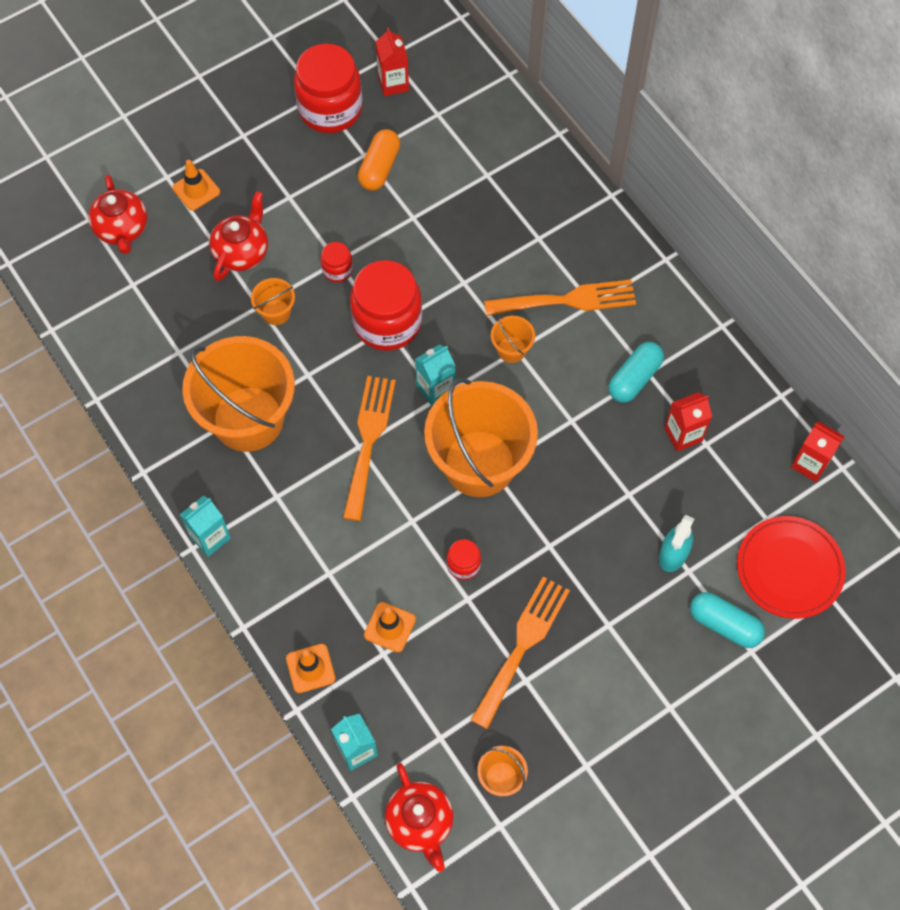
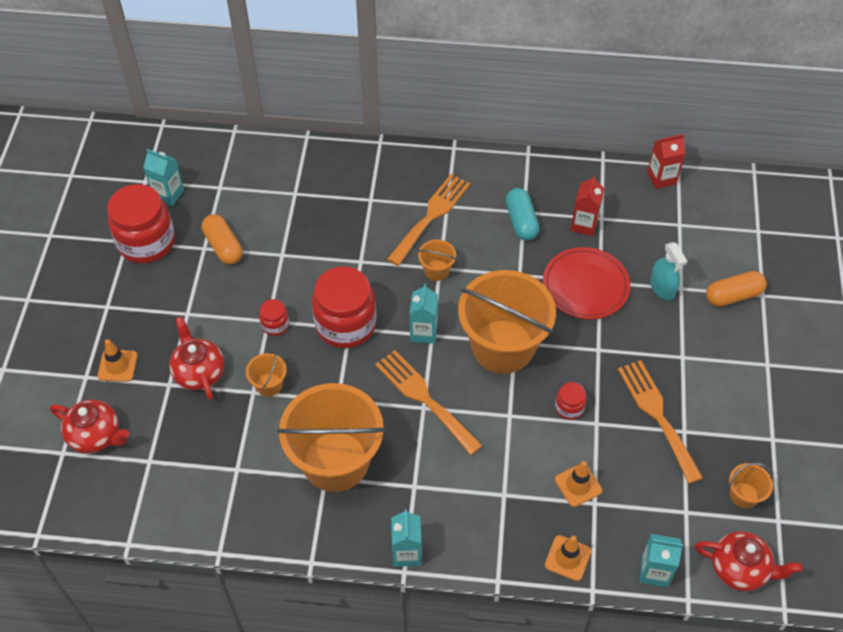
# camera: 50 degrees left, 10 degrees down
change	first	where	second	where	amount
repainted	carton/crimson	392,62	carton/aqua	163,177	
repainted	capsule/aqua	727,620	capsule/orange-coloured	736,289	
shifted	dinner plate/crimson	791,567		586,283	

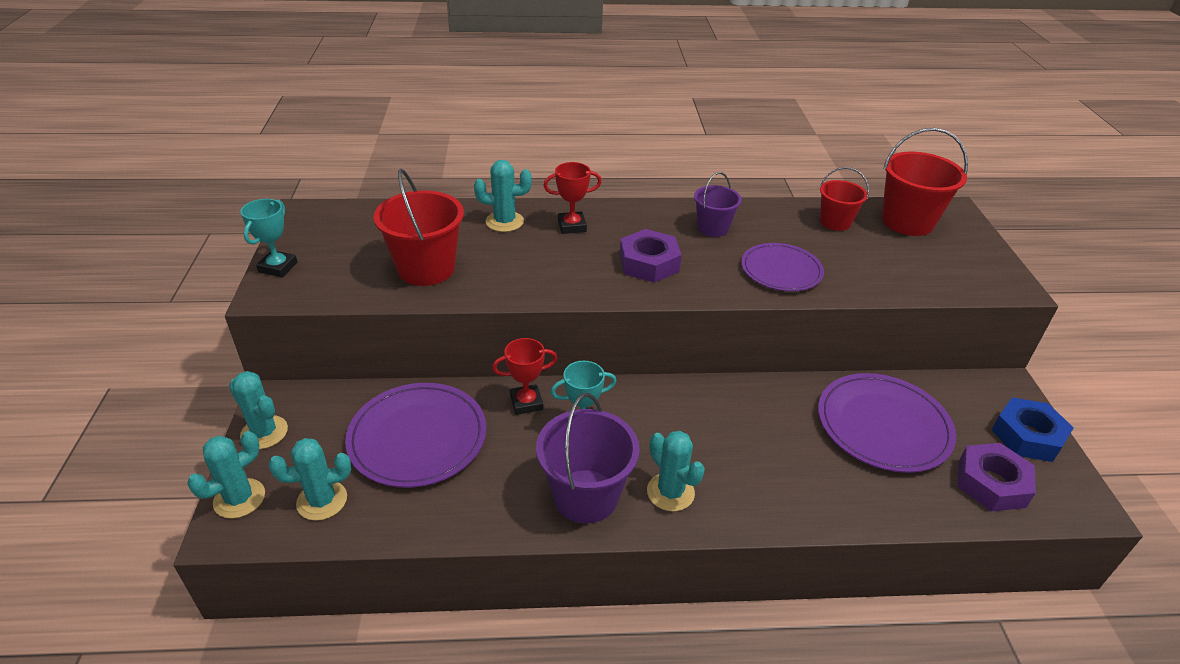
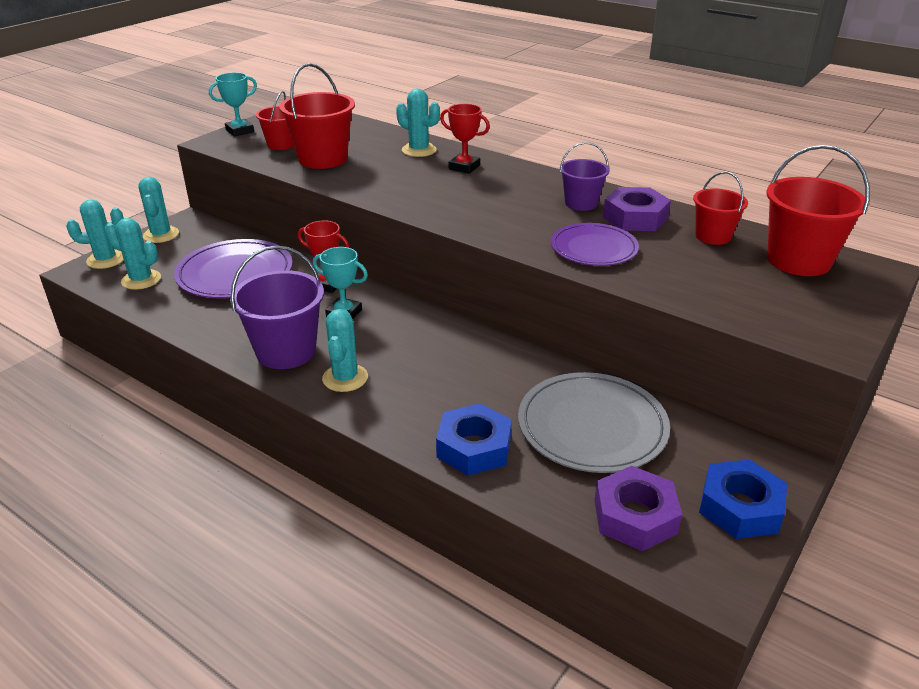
# camera: 40 degrees right, 5 degrees down
change	first	where	second	where	amount
shifted	nut/royal purple	651,256		637,209	
repainted	dinner plate/royal purple	887,423	dinner plate/grey	594,422	
new			bucket/crimson	275,120	
new			nut/blue	474,439	

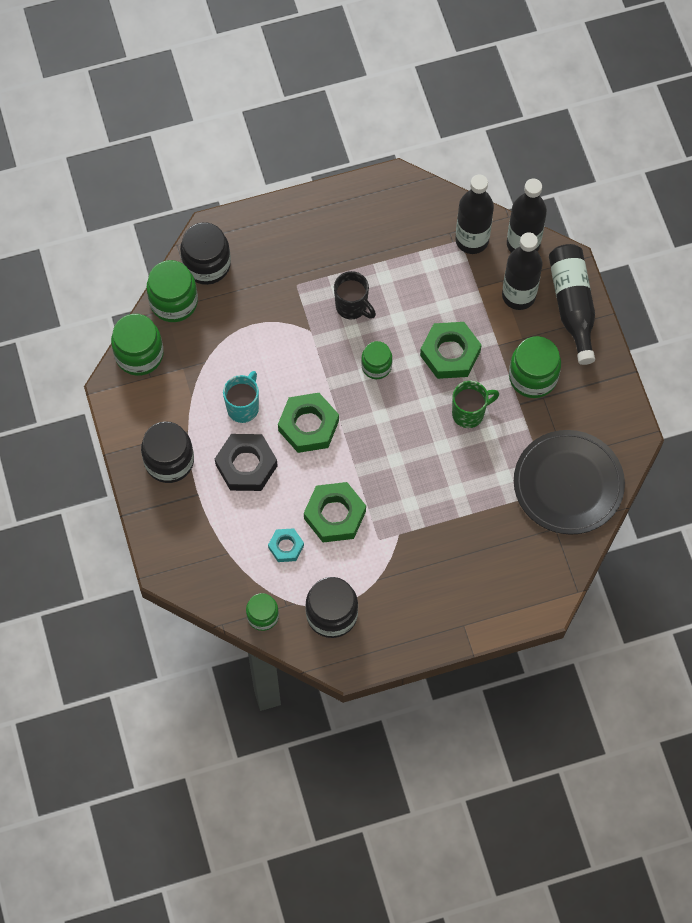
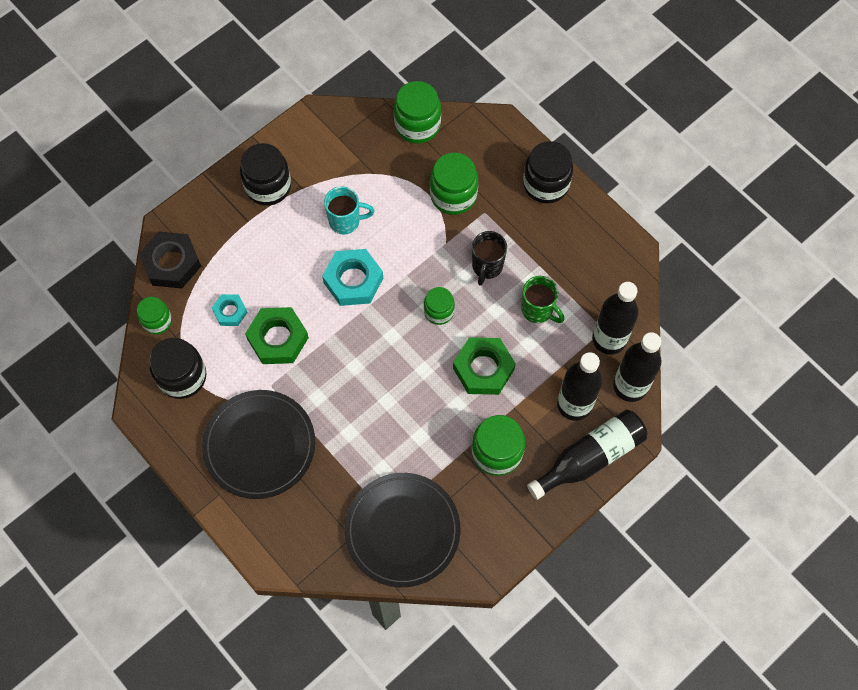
# camera: 65 degrees right, 0 degrees up
change	first	where	second	where	amount
shifted	jam jar/green	137,345		454,184	
shifted	jam jar/ebony	205,253		548,172	
shifted	nut/ebony	246,462		170,259	
repainted	nut/green	308,423	nut/aqua	352,277	
shifted	tea mug/green	475,404		542,299	
new			dinner plate/ebony	258,444	

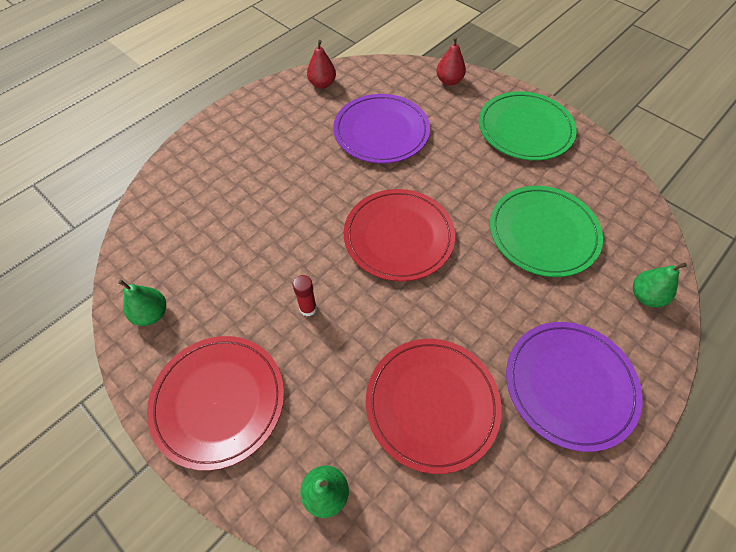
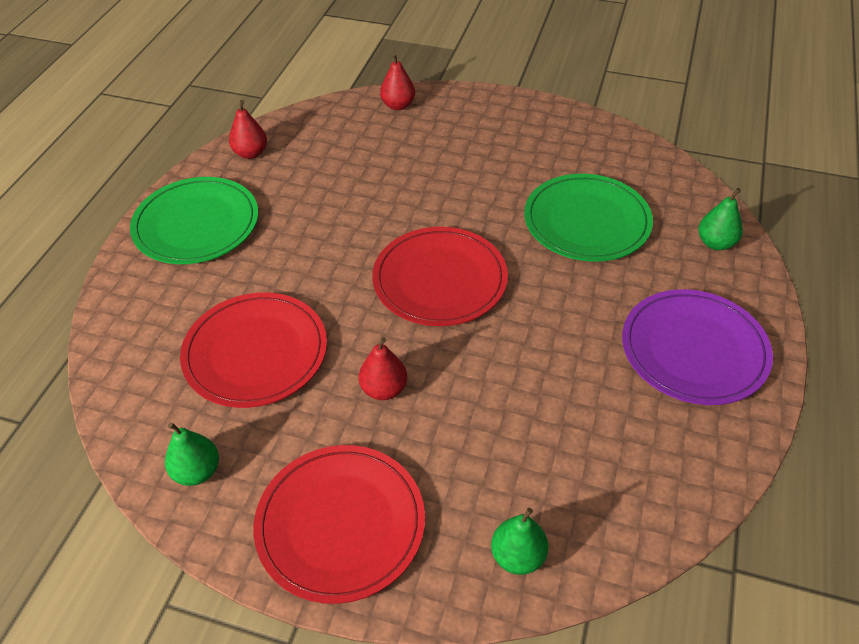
# camera: 25 degrees left, 10 degrees down
change	first	where	second	where	amount
swapped	glue/crimson	305,295	toy pear/crimson	383,368	
gone	dinner plate/royal purple	381,129			
shifted	dinner plate/crimson	434,406		253,350	
shifted	dinner plate/green	528,126		194,220	

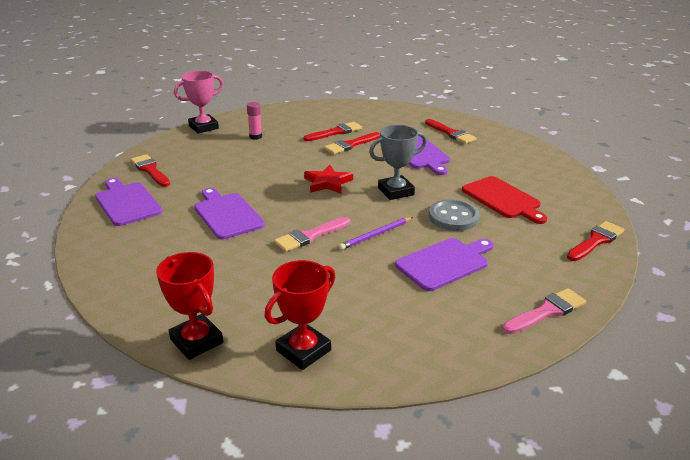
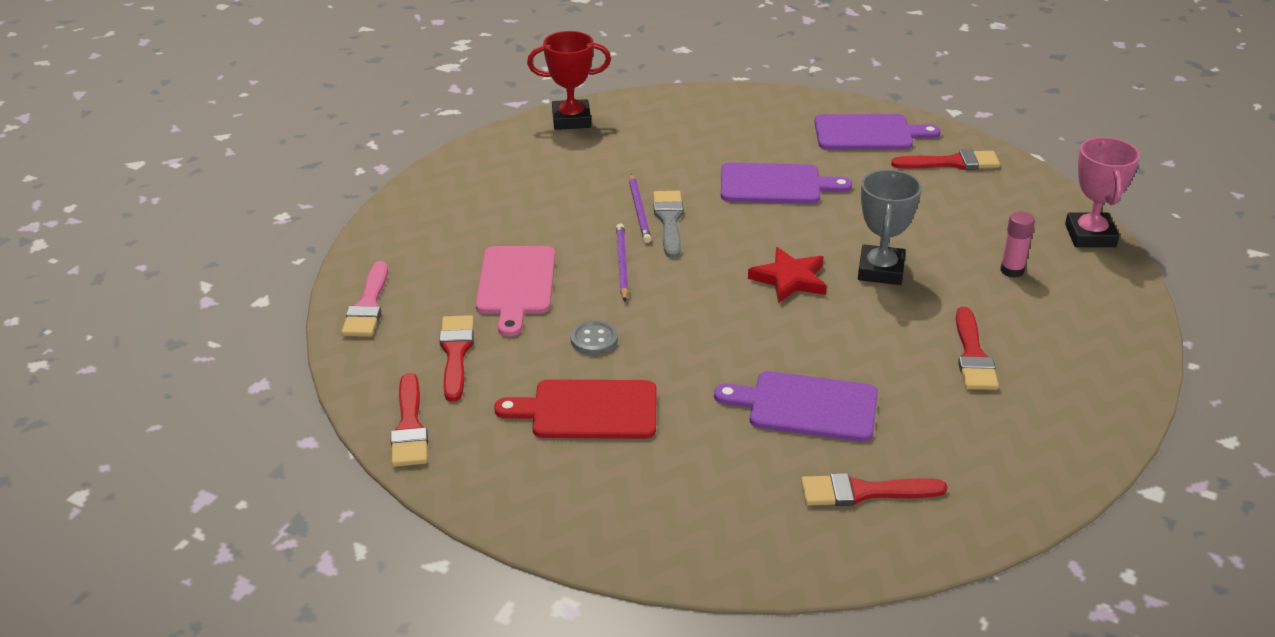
# camera: 125 degrees right, 5 degrees up
change	first	where	second	where	amount
gone	award cup/crimson	299,315			
repainted	paint brush/rosy	312,234	paint brush/grey	668,224	
shifted	paint brush/crimson	352,143		456,358	
shifted	award cup/grey	398,162		890,227	
repainted	bread board/royal purple	444,264	bread board/rosy	515,291	
scaled	sewing button/grey	454,215		594,338	x0.61
new			lead pencil/royal purple	640,208	

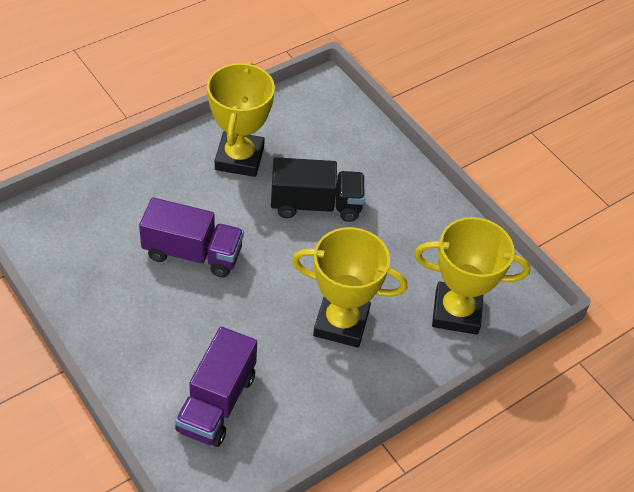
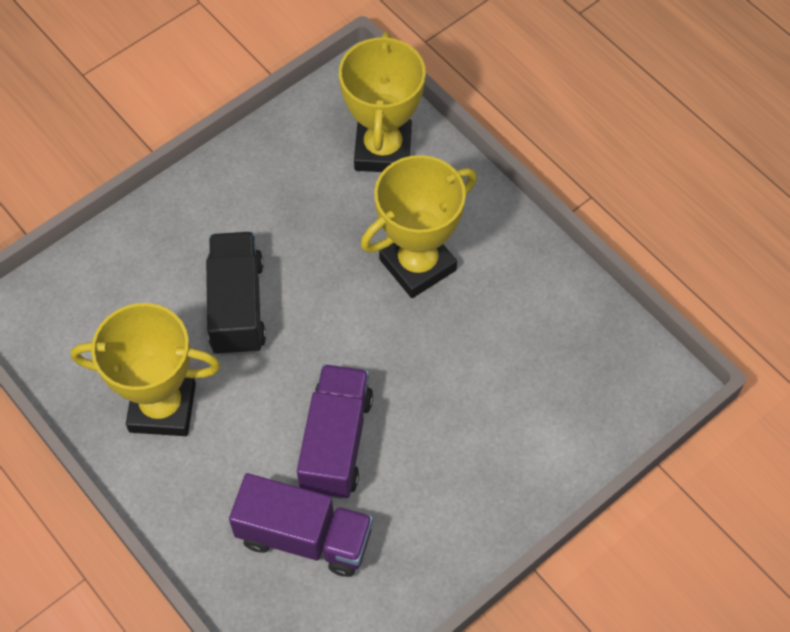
# camera: 90 degrees left, 10 degrees up
change	first	where	second	where	amount
shifted	lorry/royal purple	216,387		301,525	
rotated	award cup/yellow	349,287		419,226	45 degrees clockwise

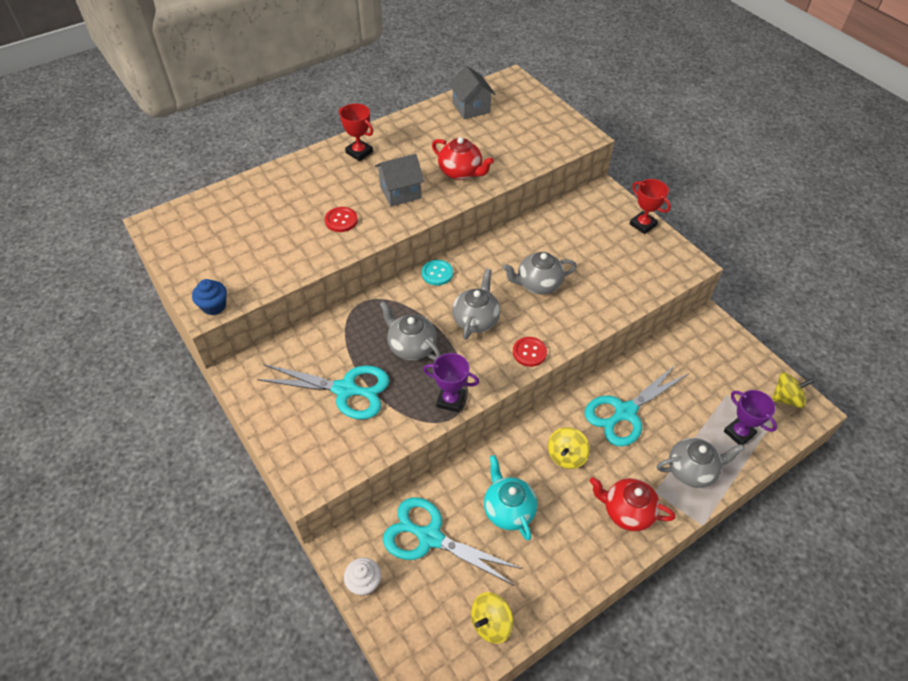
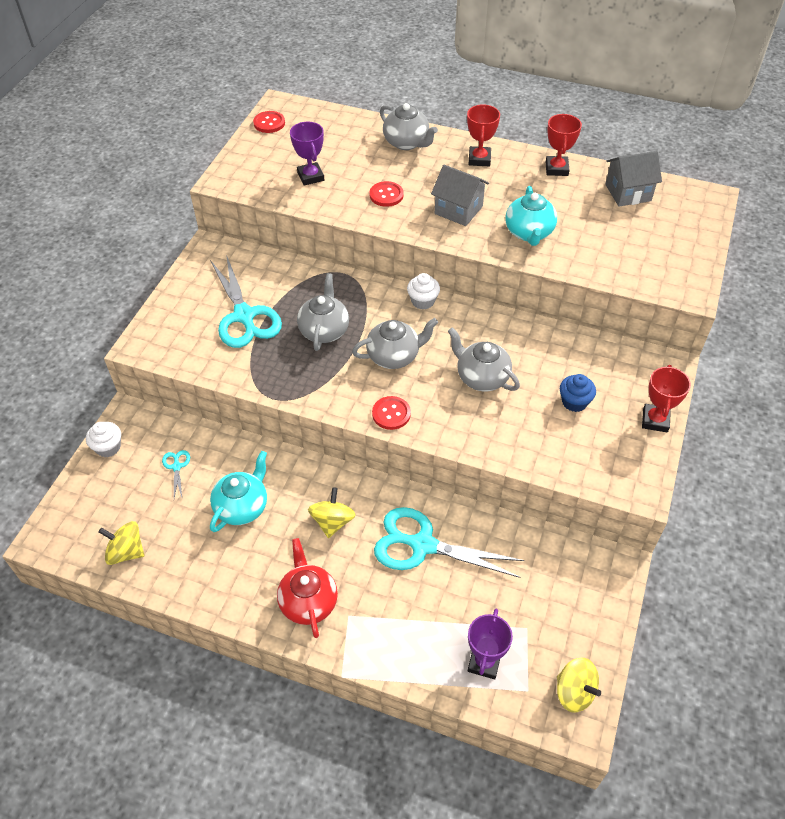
# camera: 55 degrees right, 0 degrees up
change	first	where	second	where	amount
shifted	muffin/blue	209,297		578,393	
scaled	scissors/aqua	452,541		176,474	x0.43
swapped	sewing button/aqua	437,272	muffin/pure white	423,291	
shifted	award cup/royal purple	451,383		307,154	
repainted	teapot/crimson	463,158	teapot/aqua	531,216	
rotated	cottage/grey	472,92		633,178	45 degrees clockwise
rotated	spinning top/yellow	569,448		332,512	105 degrees clockwise
shifted	teapot/grey	701,463		409,126	
new			sewing button/crimson	269,122	
new			award cup/crimson	564,145	

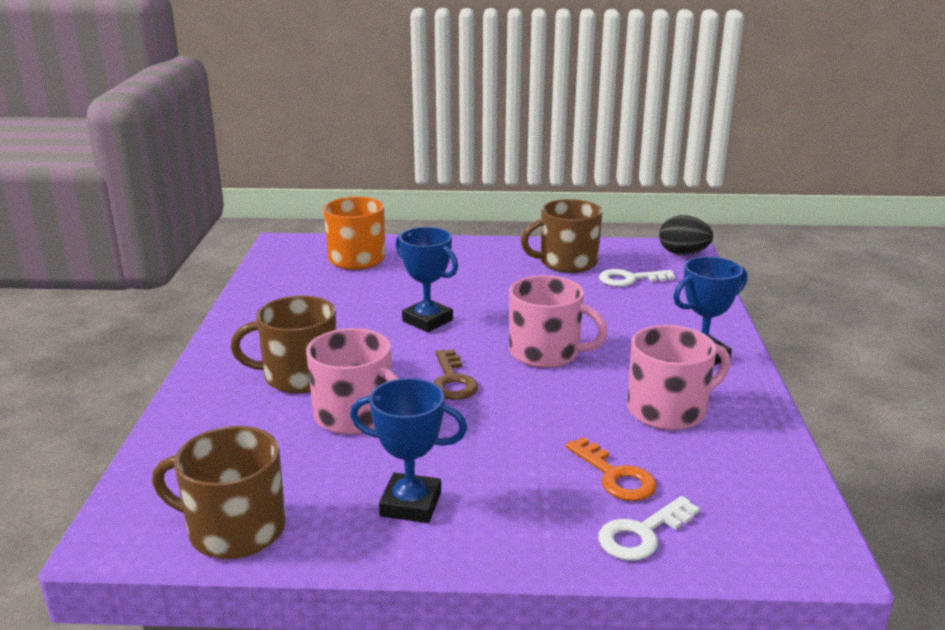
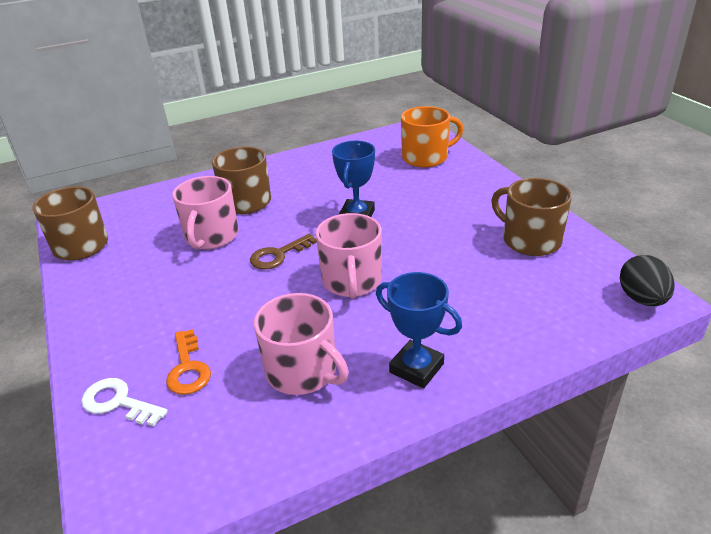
# camera: 65 degrees right, 10 degrees up
change	first	where	second	where	amount
gone	award cup/blue	408,450			
rotated	latchkey/orange-coloured	611,469		188,362	45 degrees counterclockwise
gone	latchkey/pure white	637,278			

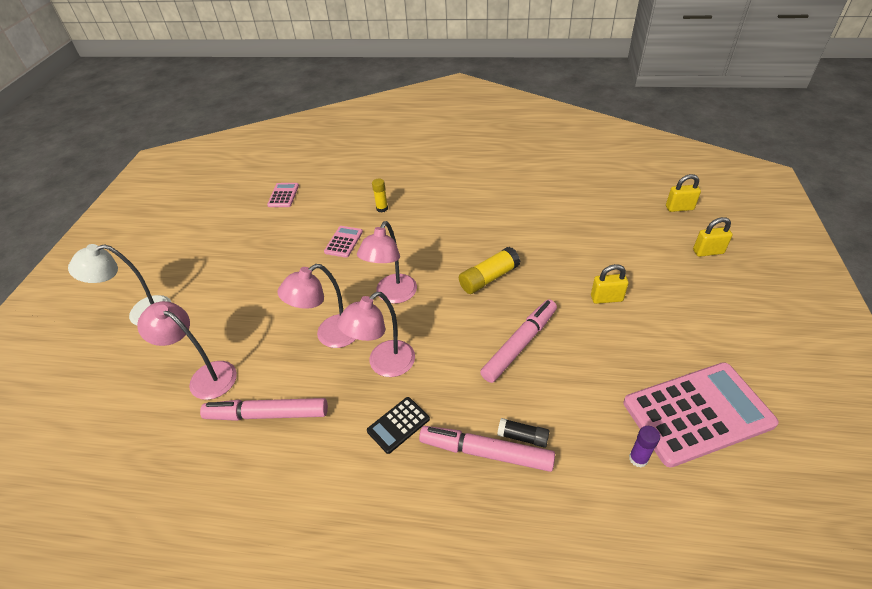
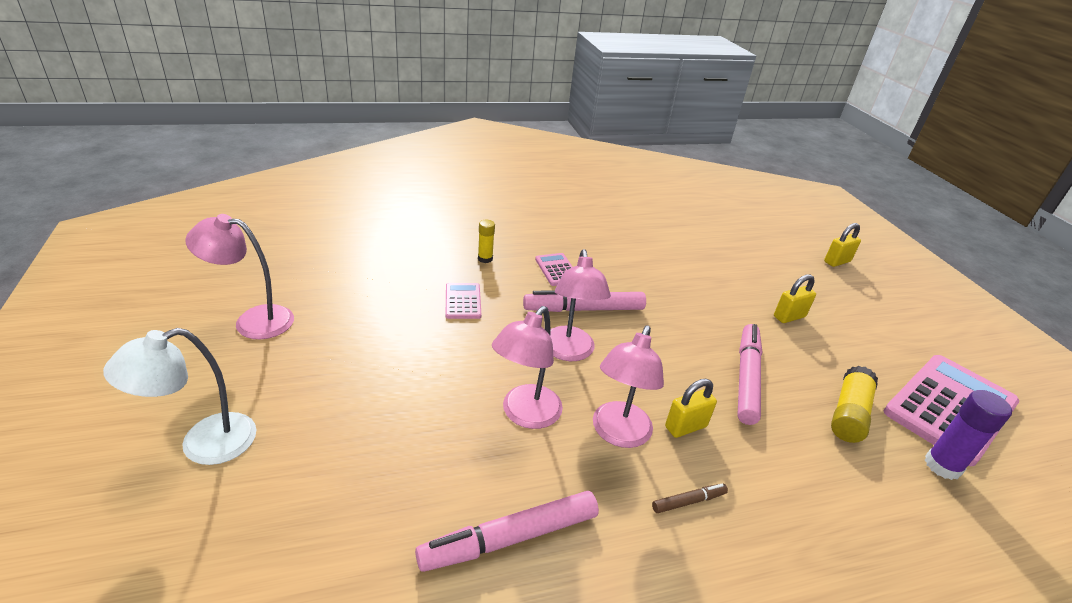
# camera: 30 degrees left, 10 degrees down
change	first	where	second	where	amount
shifted	lamp/rosy	187,350		239,276	
shifted	pocket calculator/rosy	283,195		554,269	
swapped	pocket calculator/ebony	398,425	felt pen/russet	690,498	
shifted	felt pen/rosy	487,449		584,301	
shifted	glue/yellow	489,270		854,404	
gone	glue/ebony	523,433			
scaled	glue/royal purple	644,447		968,435	x1.63
shifted	small lock/yellow	683,193		691,408	

